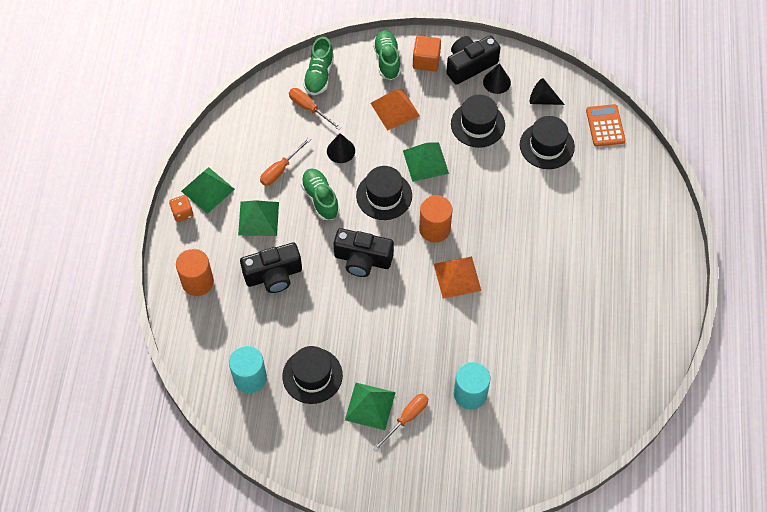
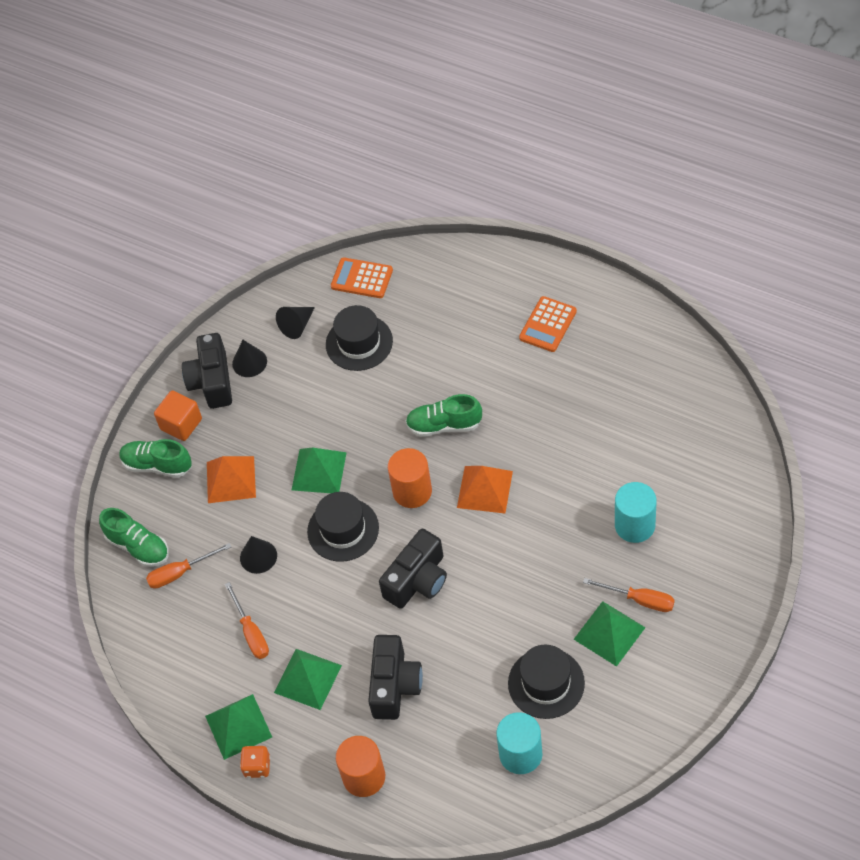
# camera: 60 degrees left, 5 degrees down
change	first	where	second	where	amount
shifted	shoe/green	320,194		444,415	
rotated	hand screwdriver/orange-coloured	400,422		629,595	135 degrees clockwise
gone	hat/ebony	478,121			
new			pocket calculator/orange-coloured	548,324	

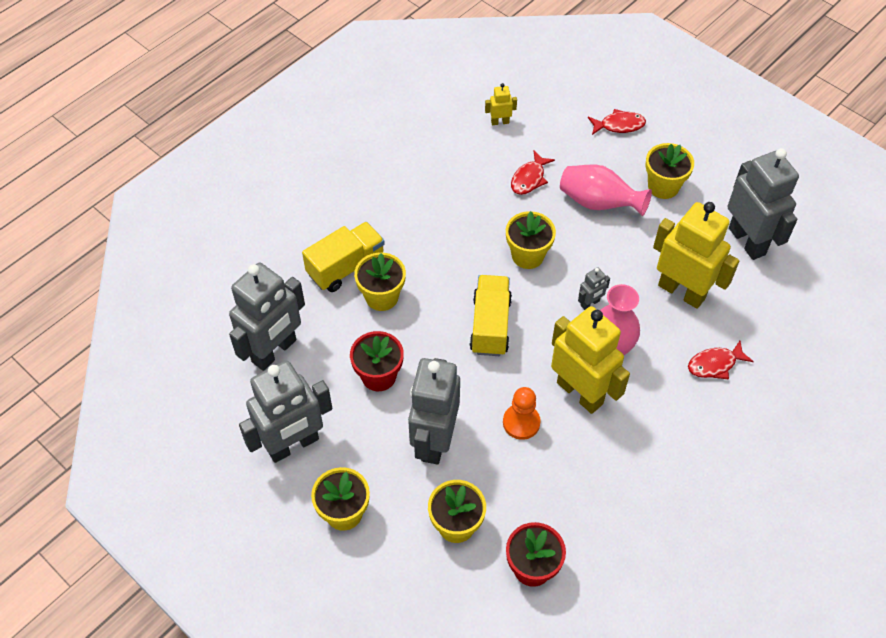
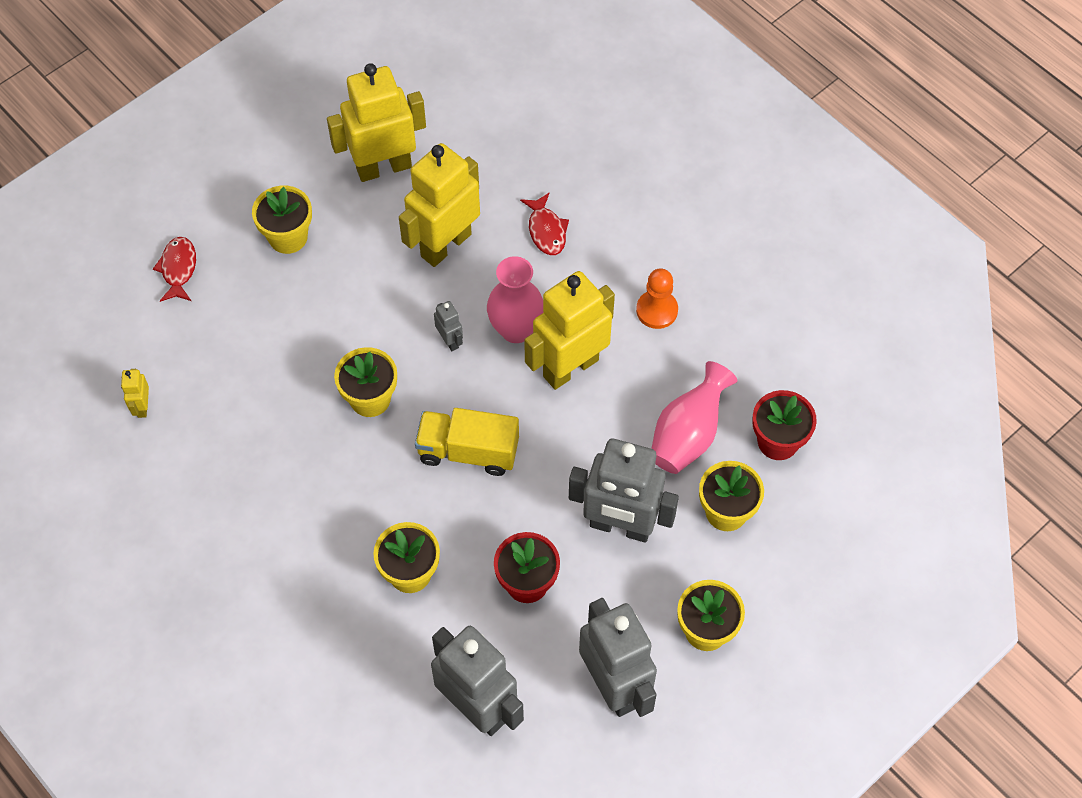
# camera: 85 degrees left, 5 degrees up
change	first	where	second	where	amount
gone	lorry/yellow	343,257			
shifted	chess pawn/orange-coloured	522,413		657,299	
gone	fish figure/crimson	533,173			
shifted	vase/rosy	606,190		694,417	
repainted	robot figure/grey	763,204	robot figure/yellow	376,122	

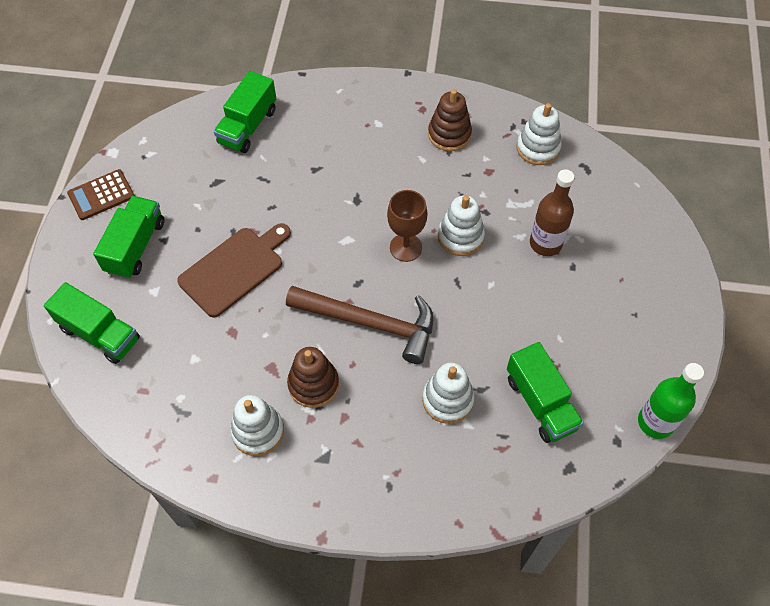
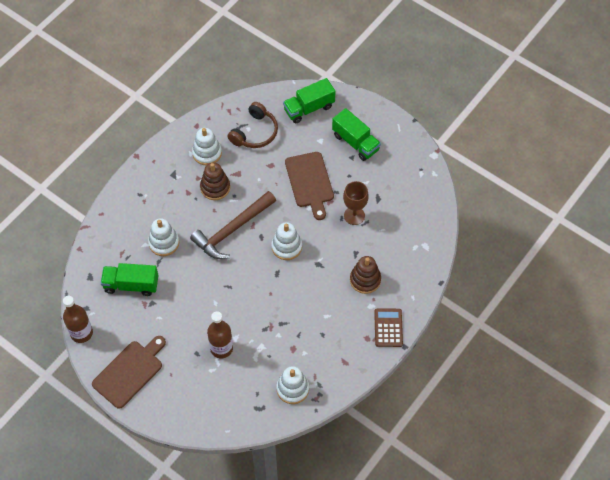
# camera: 120 degrees right, 0 degrees up
change	first	where	second	where	amount
shifted	pocket calculator/russet	101,194		388,328	
gone	lorry/green	245,112			
shifted	chalice/russet	407,226		356,203	
shifted	ring stacker/russet	450,120		365,275	
shifted	ring stacker/pure white	461,225		286,241	
repainted	drink bottle/green	671,401	drink bottle/russet	78,319	
new			bread board/russet	129,372	
new			over-ear headphones/russet	252,125	

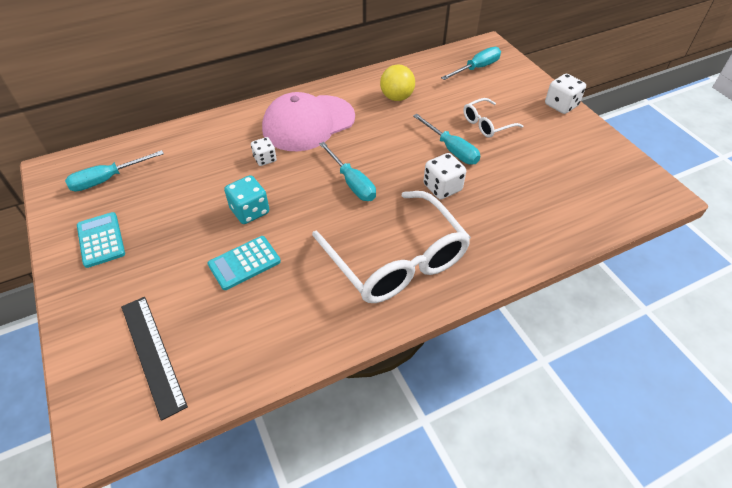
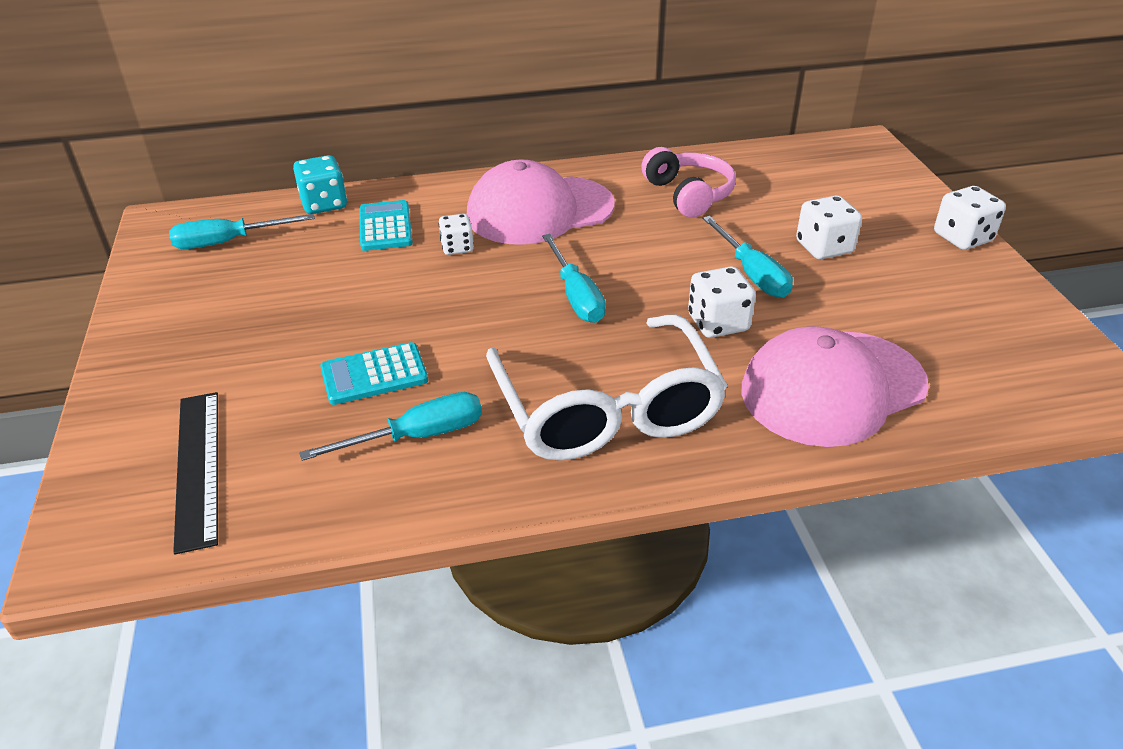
# camera: 15 degrees right, 10 degrees down
change	first	where	second	where	amount
shifted	pocket calculator/aqua	101,240		386,225	
shifted	die/aqua	246,199		320,184	
swapped	play ball/yellow	397,83	over-ear headphones/rosy	688,182	
shifted	hand screwdriver/aqua	471,63		390,426	
swapped	eyeglasses/pure white	493,118	die/pure white	829,227	
new			peaked cap/rosy	835,386	

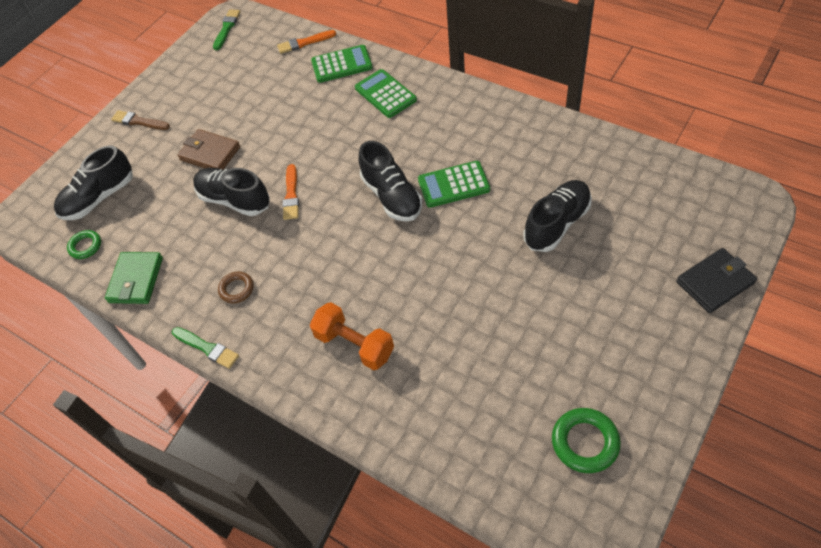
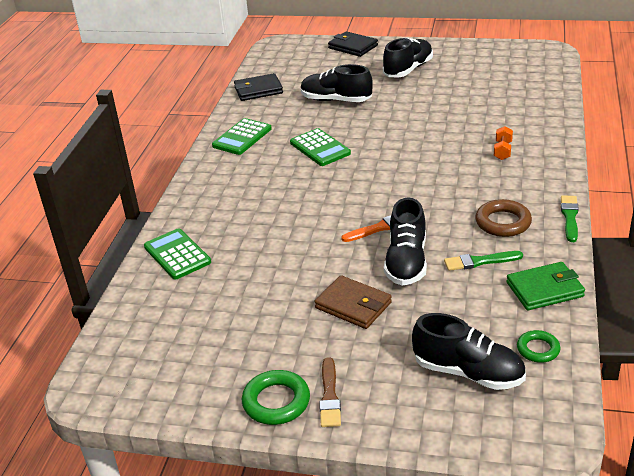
# camera: 115 degrees left, 20 degrees down
change	first	where	second	where	amount
rotated	wallet/russet	209,149		353,302	60 degrees counterclockwise
shifted	paint brush/green	226,29		483,261	
scaled	torus/russet	236,287		503,218	x1.56
gone	paint brush/orange-coloured	306,42			
scaled	free weight/orange-coloured	352,336		503,143	x0.59
shifted	pocket calculator/green	386,93		242,136	
shifted	shoe/ebony	390,181		408,57	
shifted	torus/green	586,440		276,397	
new			wallet/ebony	258,87	

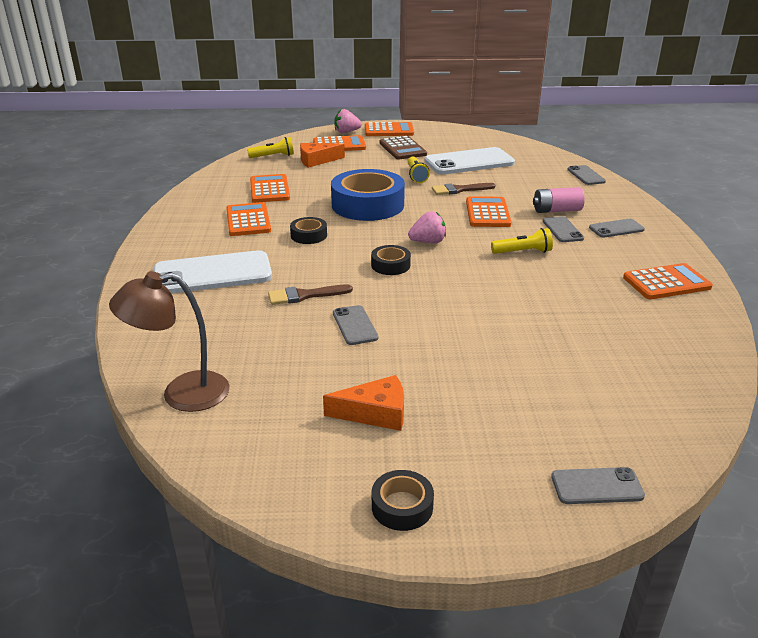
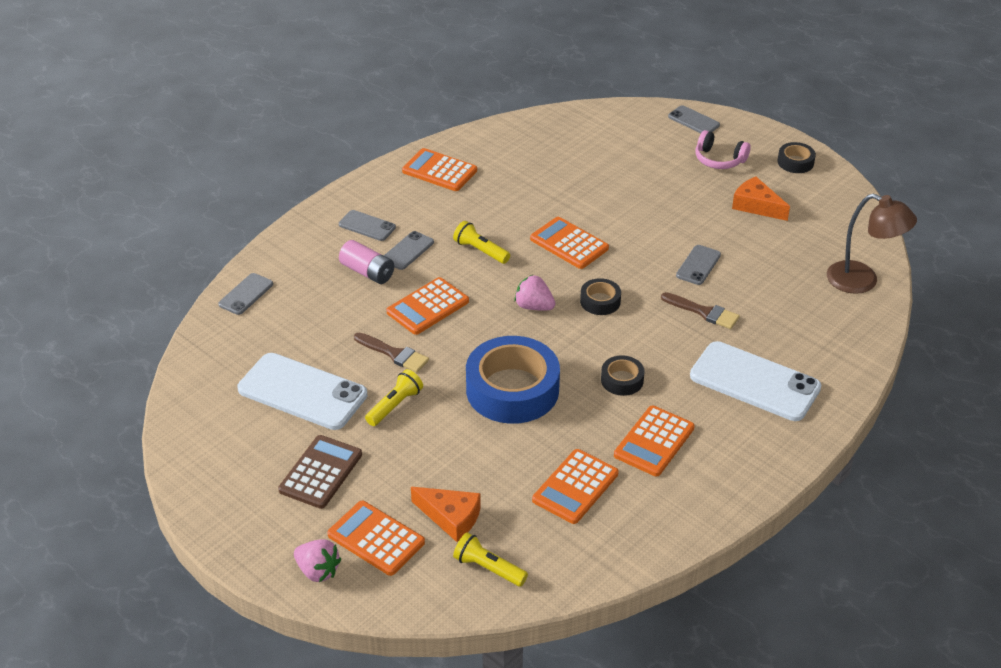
# camera: 135 degrees left, 10 degrees up
change	first	where	second	where	amount
shifted	pocket calculator/orange-coloured	389,129		569,243	
new			over-ear headphones/rosy	723,149	

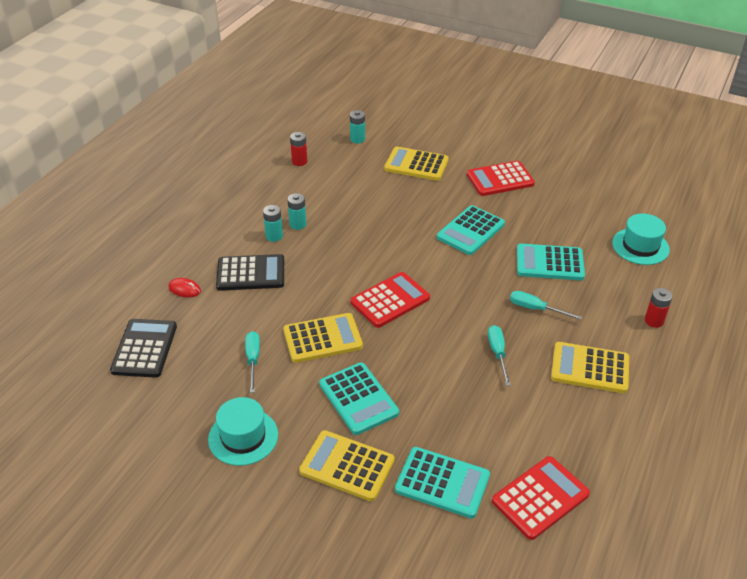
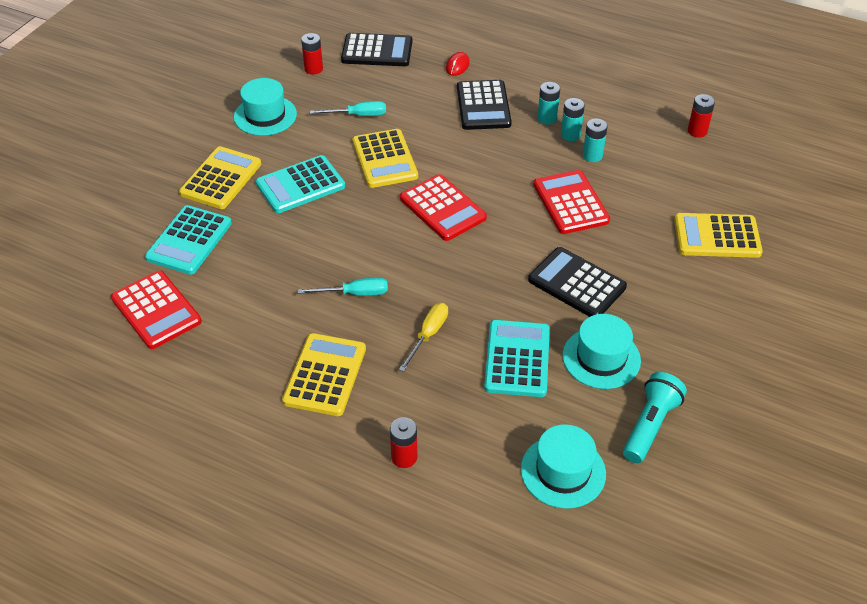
# camera: 90 degrees right, 5 degrees up
change	first	where	second	where	amount
shifted	AA battery/aqua	357,127		595,140	
rotated	pocket calculator/yellow	416,164		718,235	105 degrees counterclockwise
repainted	pocket calculator/aqua	471,230	pocket calculator/ebony	577,282	
shifted	pocket calculator/crimson	501,178		572,202	
repainted	hand screwdriver/aqua	546,305	hand screwdriver/yellow	423,337	
new			AA battery/crimson	312,54	
new			hat/aqua	601,351	
new			flashlight/aqua	655,417	

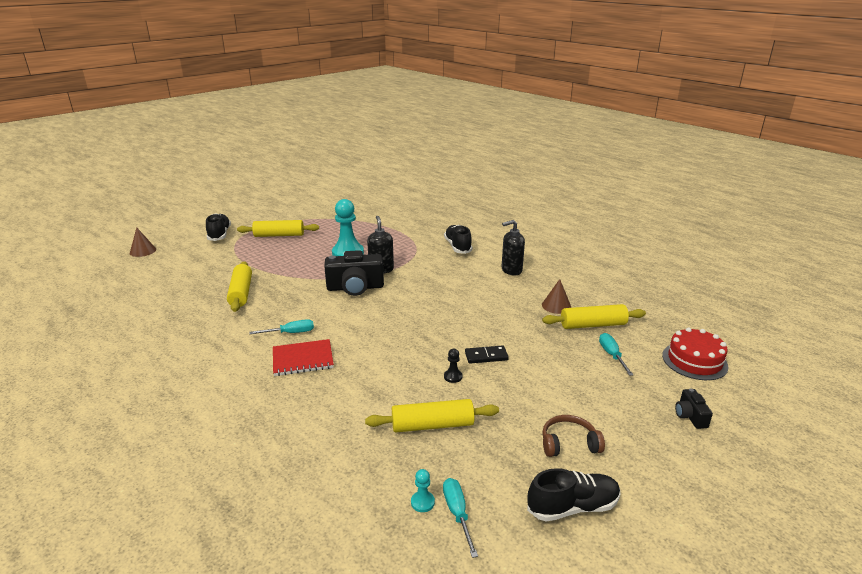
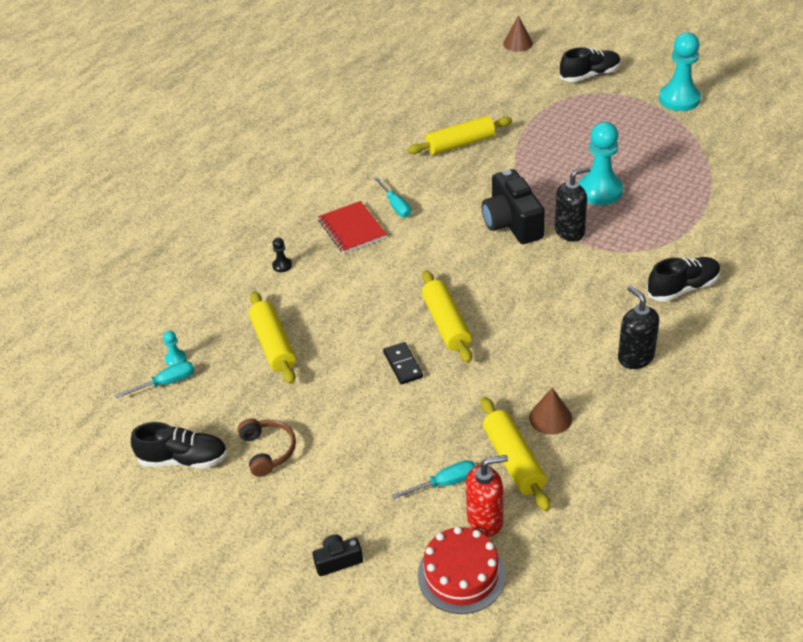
# camera: 80 degrees right, 15 degrees up
change	first	where	second	where	amount
shifted	dough roller/yellow	278,228		447,316	
shifted	chess pawn/ebony	453,366		282,255	
rotated	shoe/ebony	573,495		179,445	60 degrees counterclockwise
new			soap pump/crimson	487,496	
new			chess pawn/aqua	680,71	

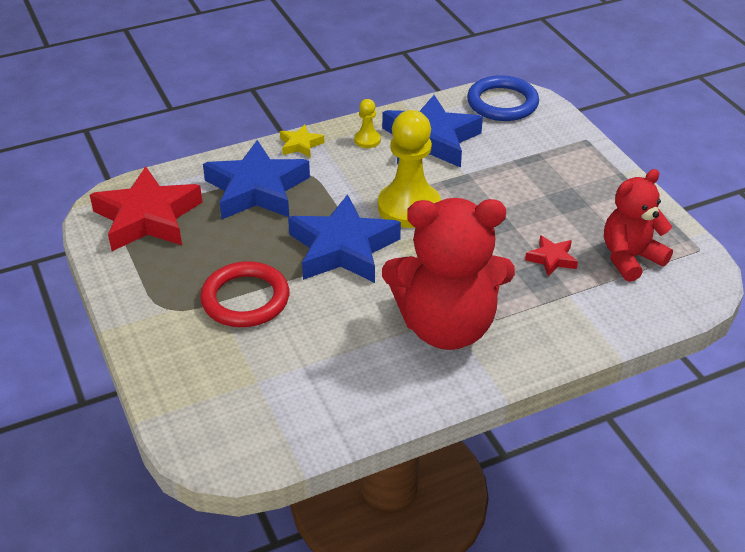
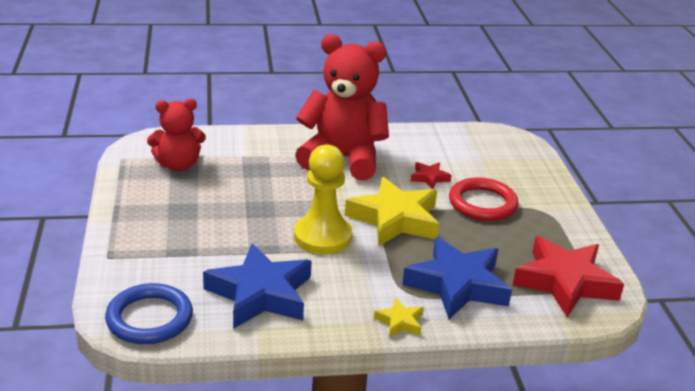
# camera: 165 degrees left, 10 degrees down
change	first	where	second	where	amount
repainted	star/blue	344,238	star/yellow	392,211	
gone	chess pawn/yellow	367,123			
shifted	star/crimson	551,256		431,175	

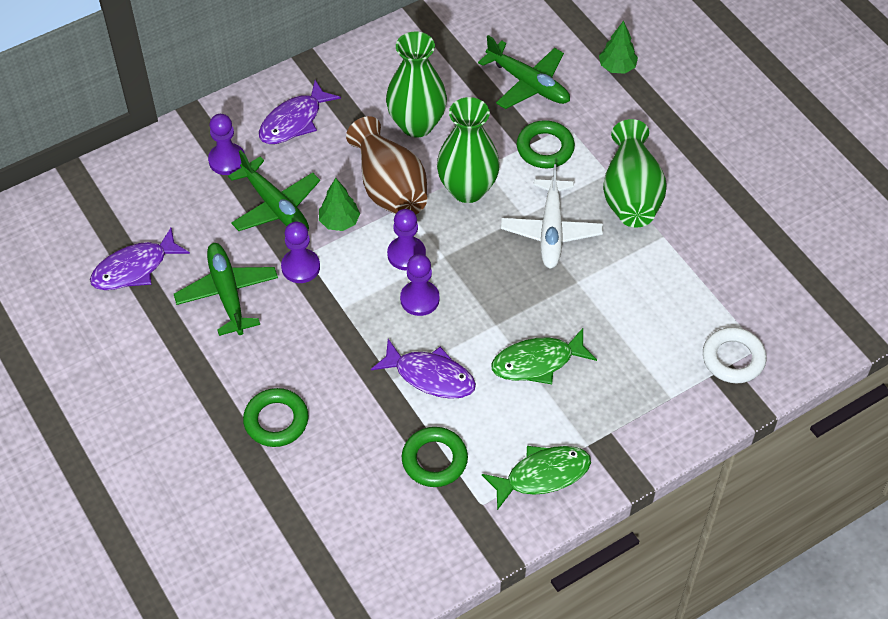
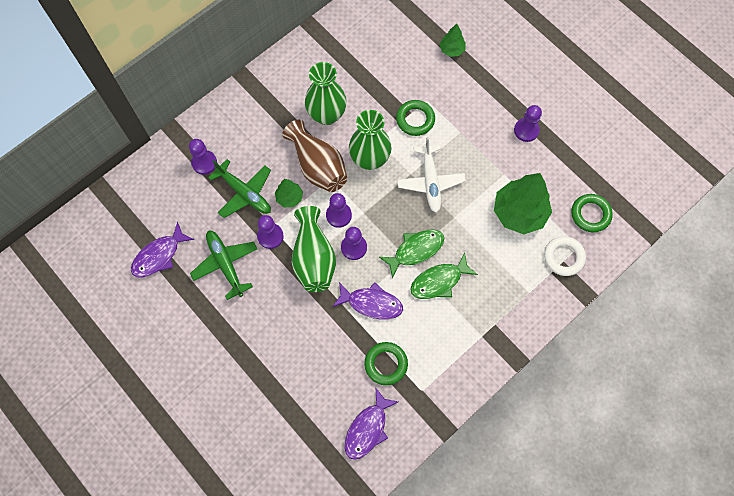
# camera: 10 degrees left, 15 degrees up
change	first	where	second	where	amount
shifted	torus/green	275,417		592,213	
shifted	fish figure/royal purple	300,112		371,423	
gone	plane/green	524,72			
shifted	fish figure/green	536,478		411,254	
shifted	vase/green	635,173		314,249	
new			fir tree/green	523,203	
new			chess pawn/royal purple	528,123	

